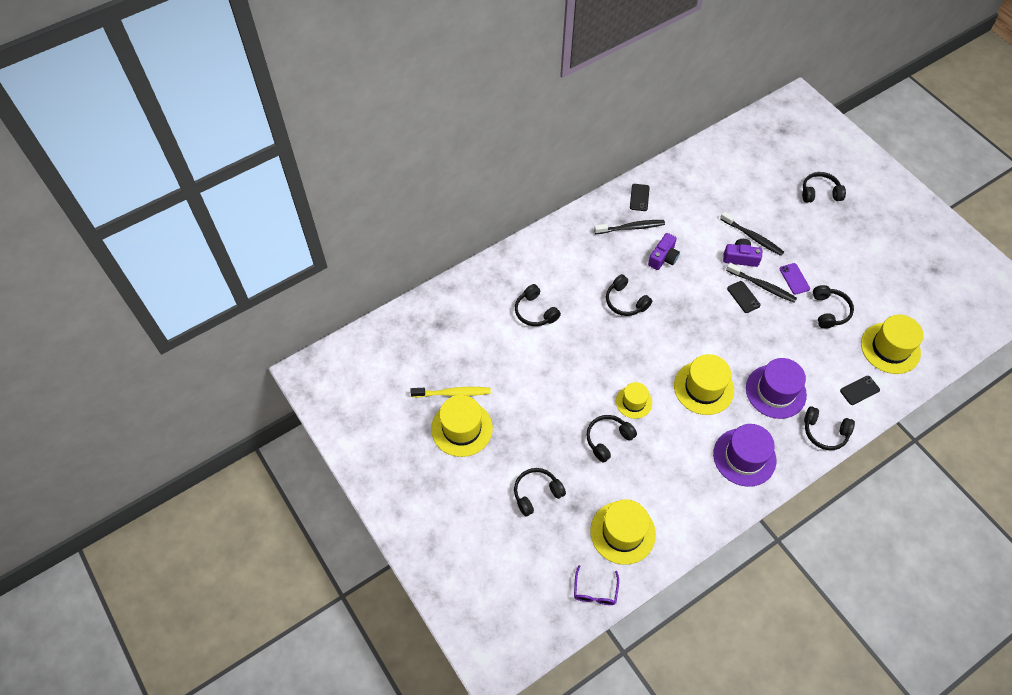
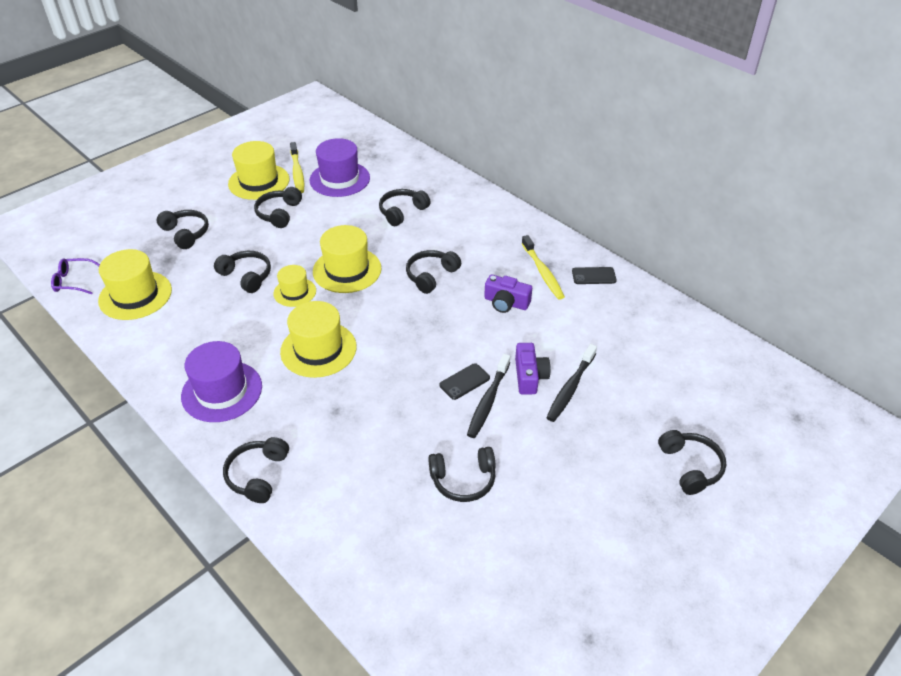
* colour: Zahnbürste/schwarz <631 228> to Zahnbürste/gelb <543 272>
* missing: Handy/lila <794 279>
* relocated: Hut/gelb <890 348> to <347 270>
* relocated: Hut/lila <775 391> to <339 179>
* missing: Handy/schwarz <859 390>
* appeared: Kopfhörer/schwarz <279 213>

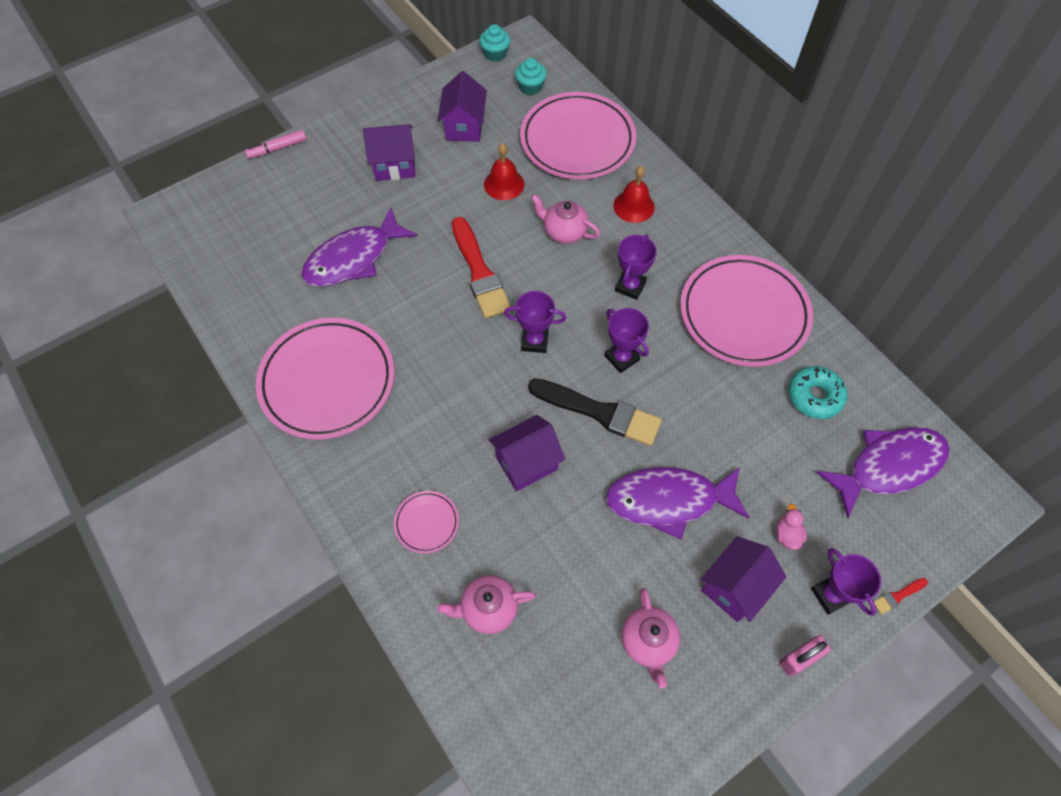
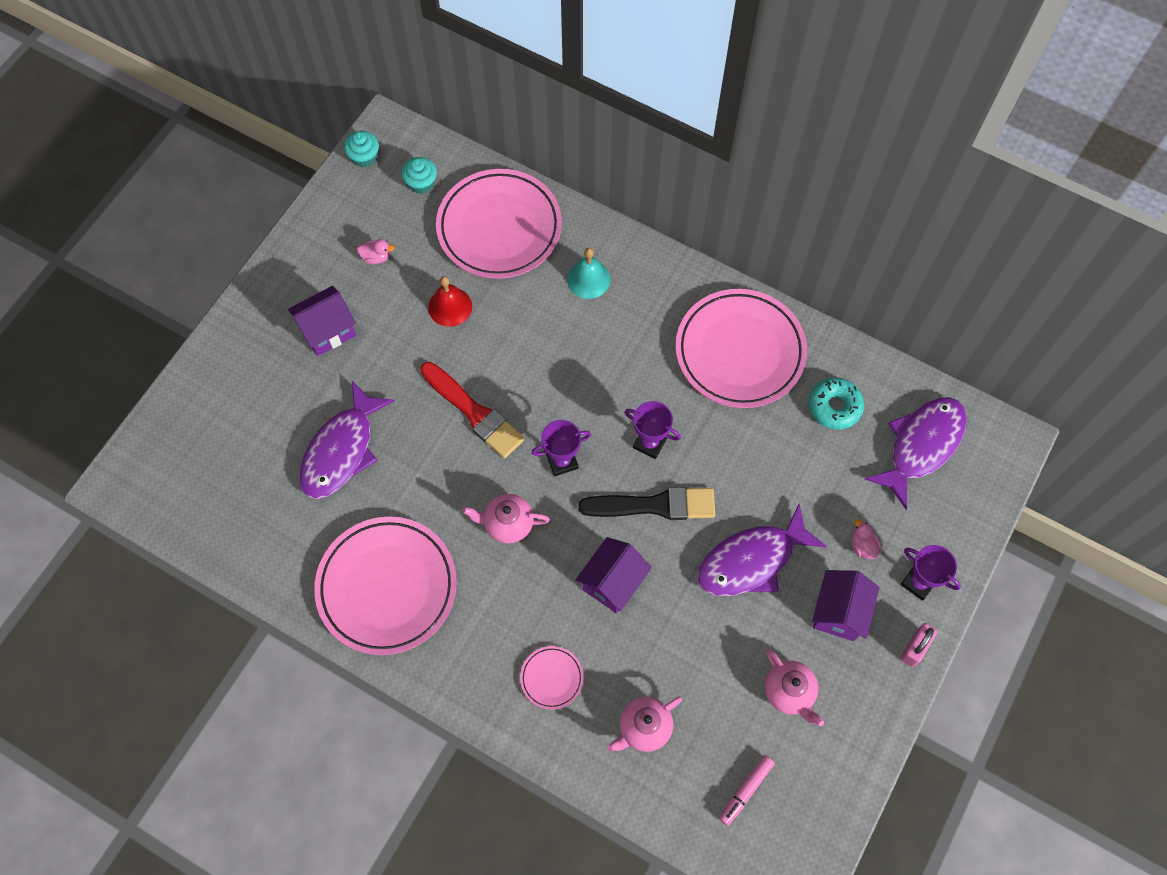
* exchanged: Haus/lila <464 127> to Ente/rosa <376 257>
* relocated: Filzstift/rosa <278 148> to <746 790>
* colour: Glocke/rot <634 206> to Glocke/türkis <588 279>
* relocated: Teekanne/rosa <564 232> to <508 524>
* missing: Pokal/lila <630 286>
* missing: Pinsel/rot <898 596>

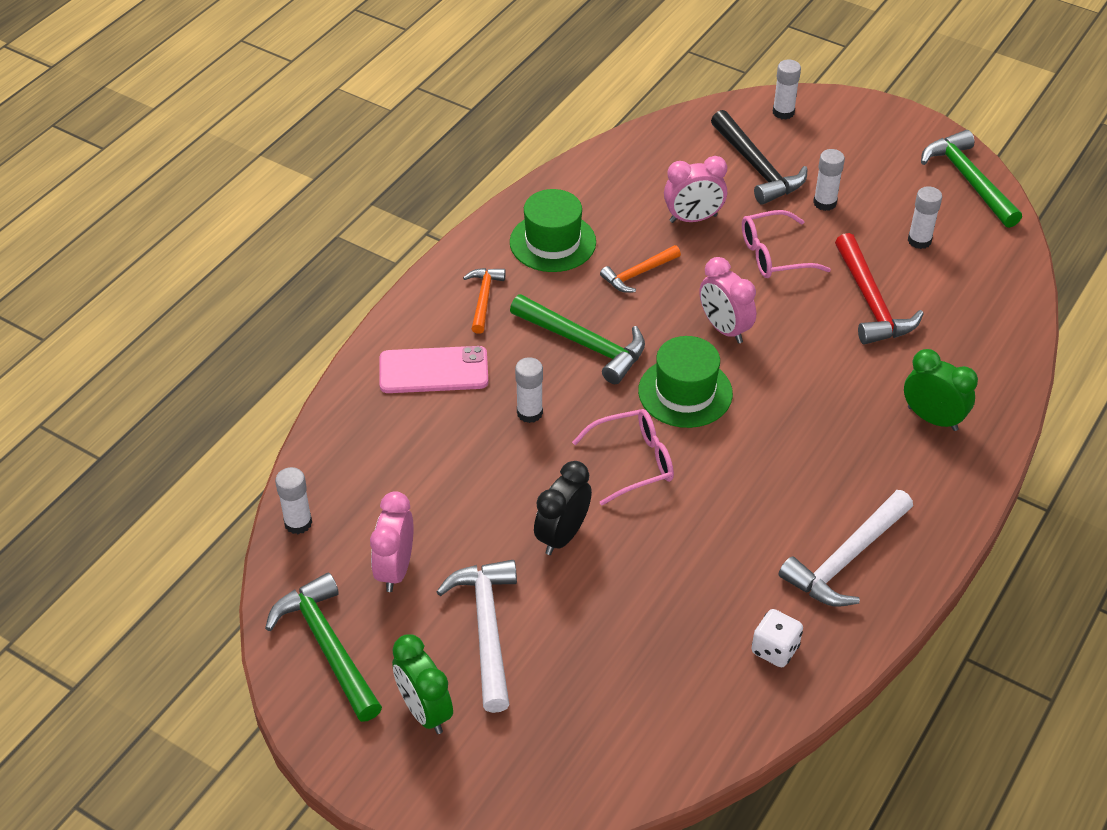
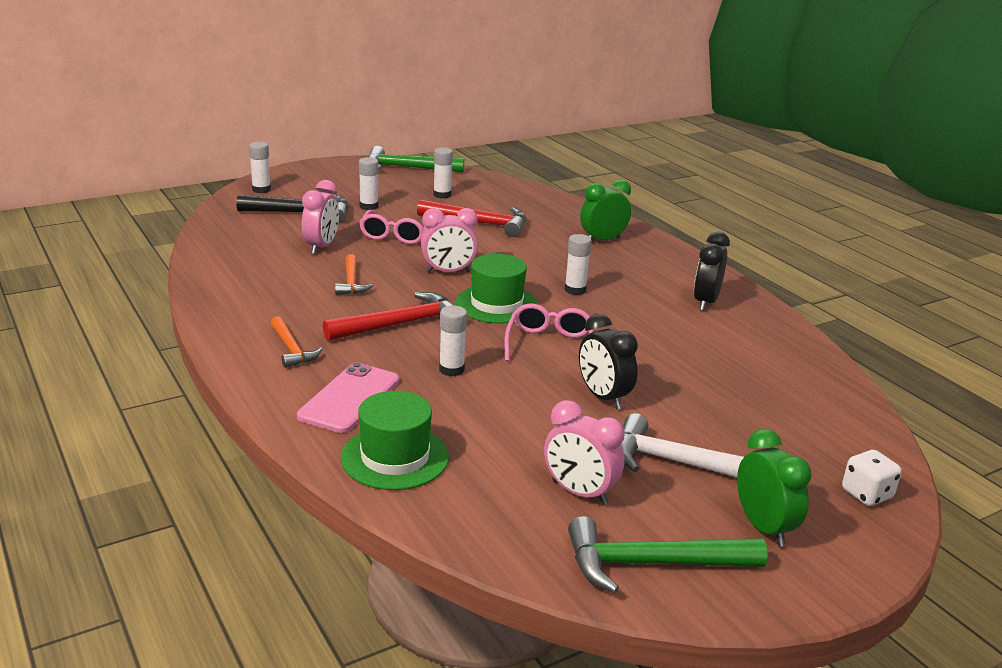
* relocated: Hut/grün <552 242> to <395 457>
* spun: Hammer/orange <483 299> = <292 349> 150 degrees counterclockwise
* colour: Hammer/grün <584 344> to Hammer/rot <400 324>
* relocated: Klebestift/weiß <298 523> to <575 290>
* exchanged: Hammer/weiß <846 559> to Wecker/schwarz <705 302>
* relocated: Spielwürfel/weiß <775 649> to <866 494>
* spun: Wecker/grün <424 711> = <763 527> 105 degrees counterclockwise

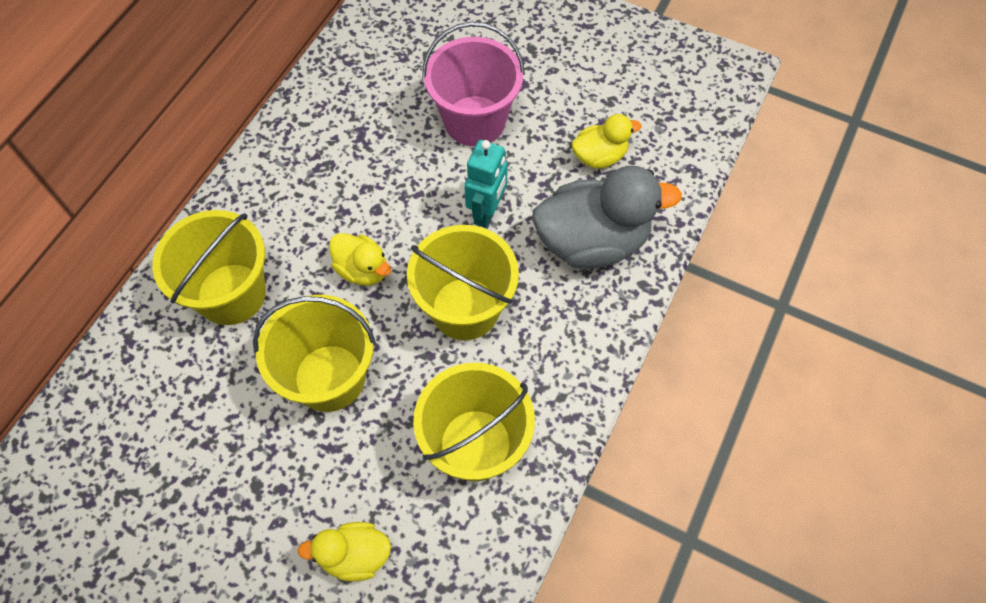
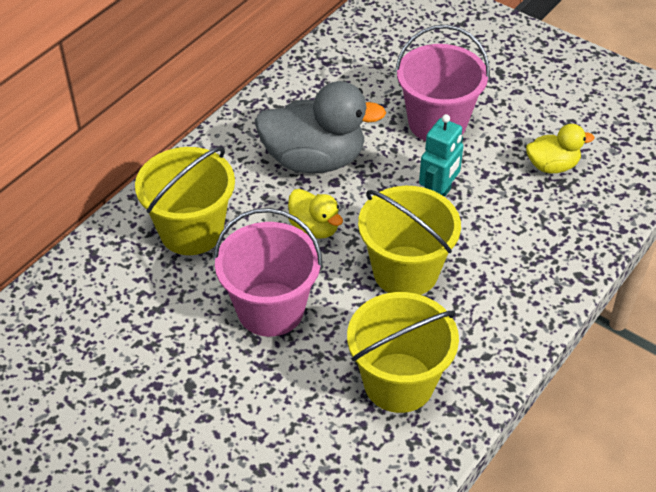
* relocated: Ente/grau <592 242> to <314 160>
* colour: Eimer/gelb <329 377> to Eimer/rosa <270 309>
* missing: Ente/gelb <355 555>

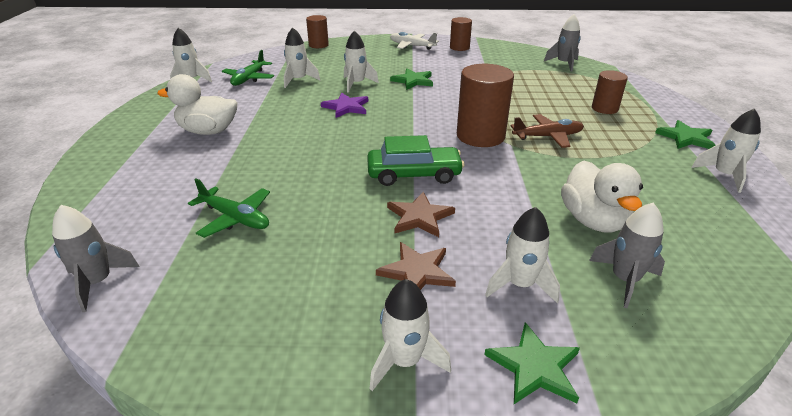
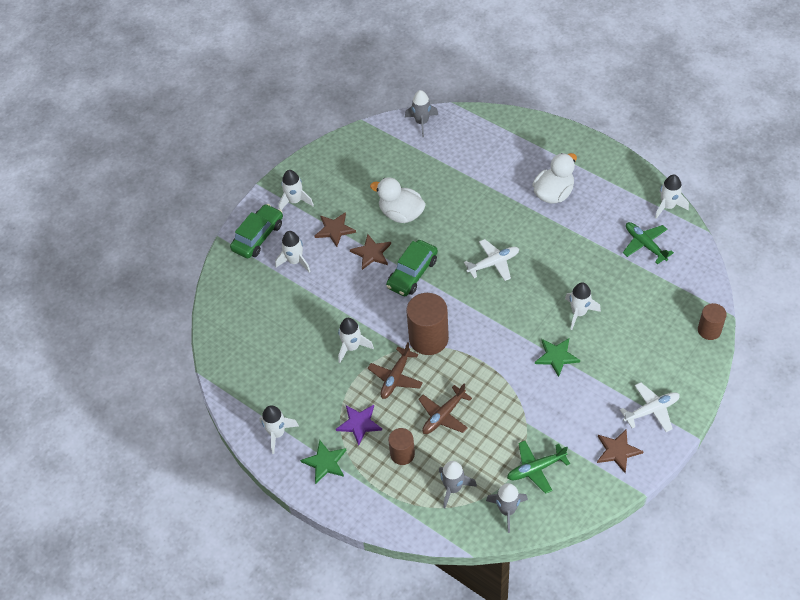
* exchanged: Vollzylinder/braun <459 47> to Stern/braun <617 451>
* relocated: Rakete/weiß <298 80> to <352 347>
* relocated: Stern/lila <346 107> to <359 424>
* relocated: Ente/weiß <593 220> to <401 214>
* relocated: Flugzeug/grün <235 218> to <536 469>
* relocated: Rakete/grau <624 280> to <453 488>
* exchanged: Stern/grün <534 367> to Auto/grün <258 236>
* appeared: Flugzeug/weiß <493 263>
* appeared: Flugzeug/braun <443 415>

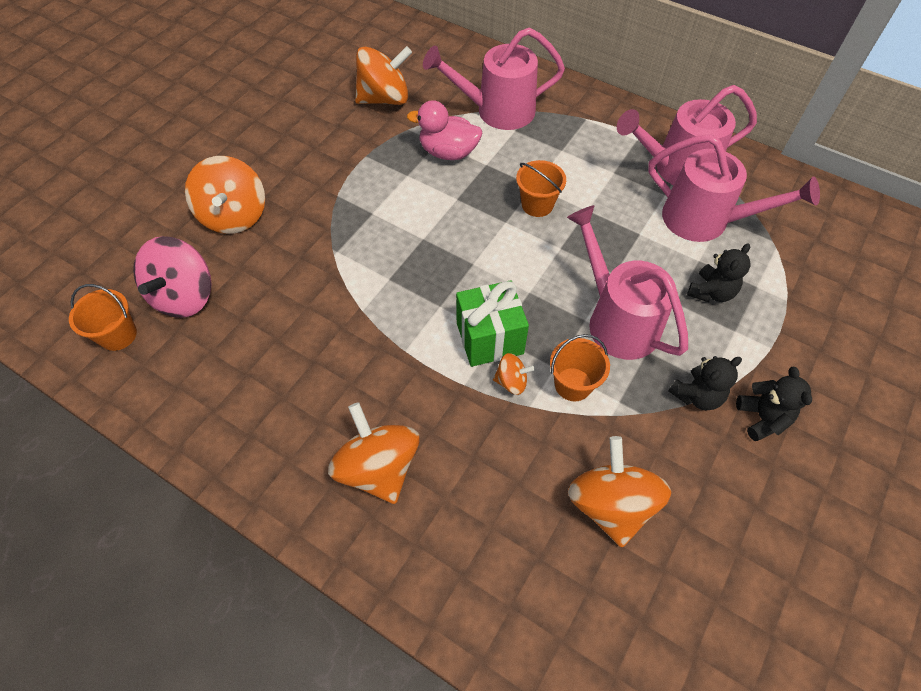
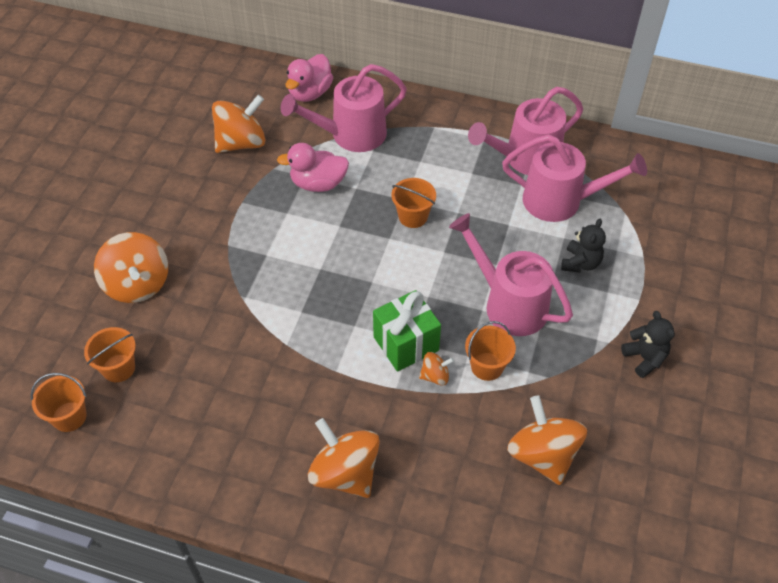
* exchanged: Kreisel/rosa <185 296> to Eimer/orange <118 368>
* missing: Teddybär/schwarz <696 395>
* appeared: Ente/rosa <310 93>

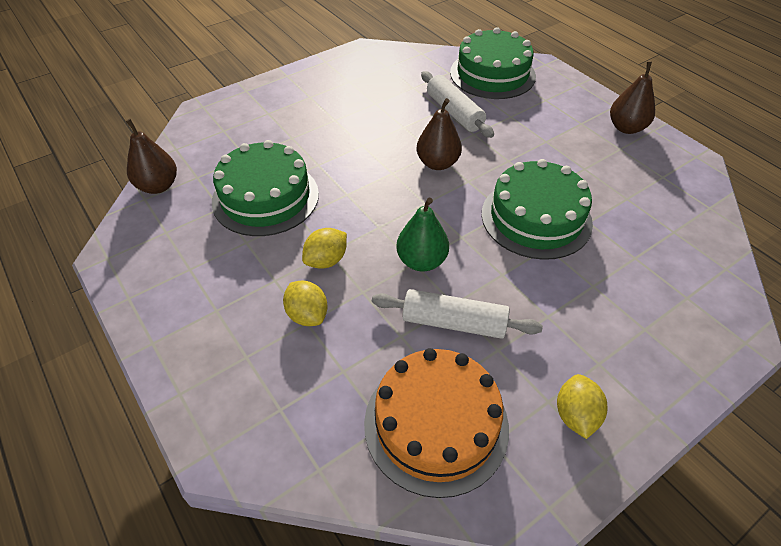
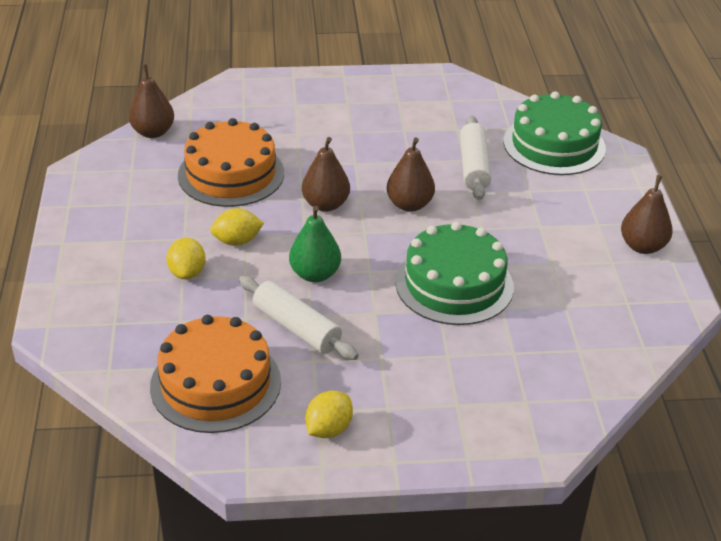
* colour: Kuchen/grün <265 197> to Kuchen/orange <231 174>
* appeared: Birne/braun <325 204>

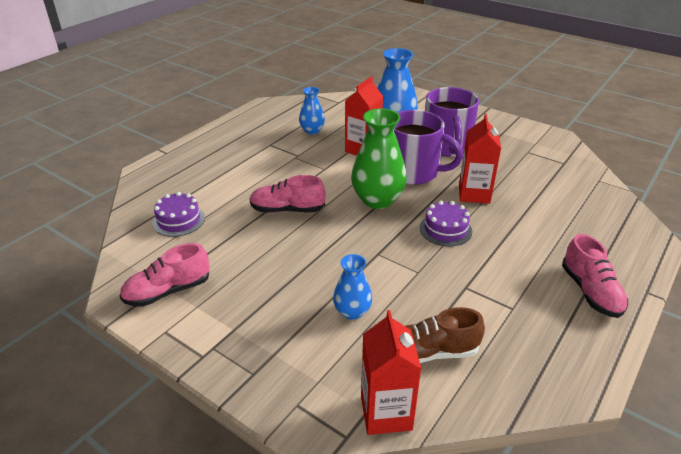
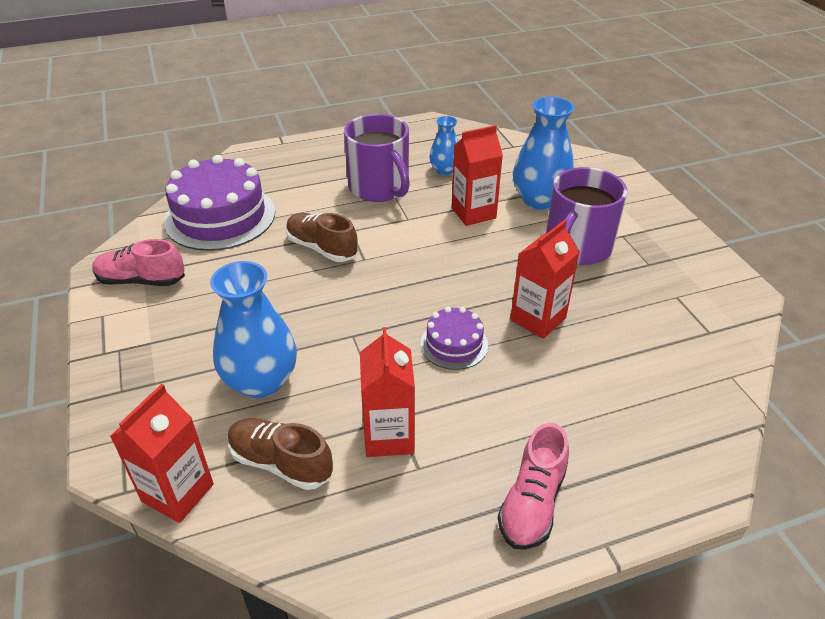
* missing: Vase/grün <377 200>
* relocated: Tasse/lila <414 172> to <379 188>
* colour: Schuh/rosa <287 210> to Schuh/braun <322 248>
* size: Kuchen/lila <179 220> = <220 217> x1.96
* size: Vase/blau <352 311> = <261 381> x1.77
* appeared: Getränkekarton/rot <389 436>

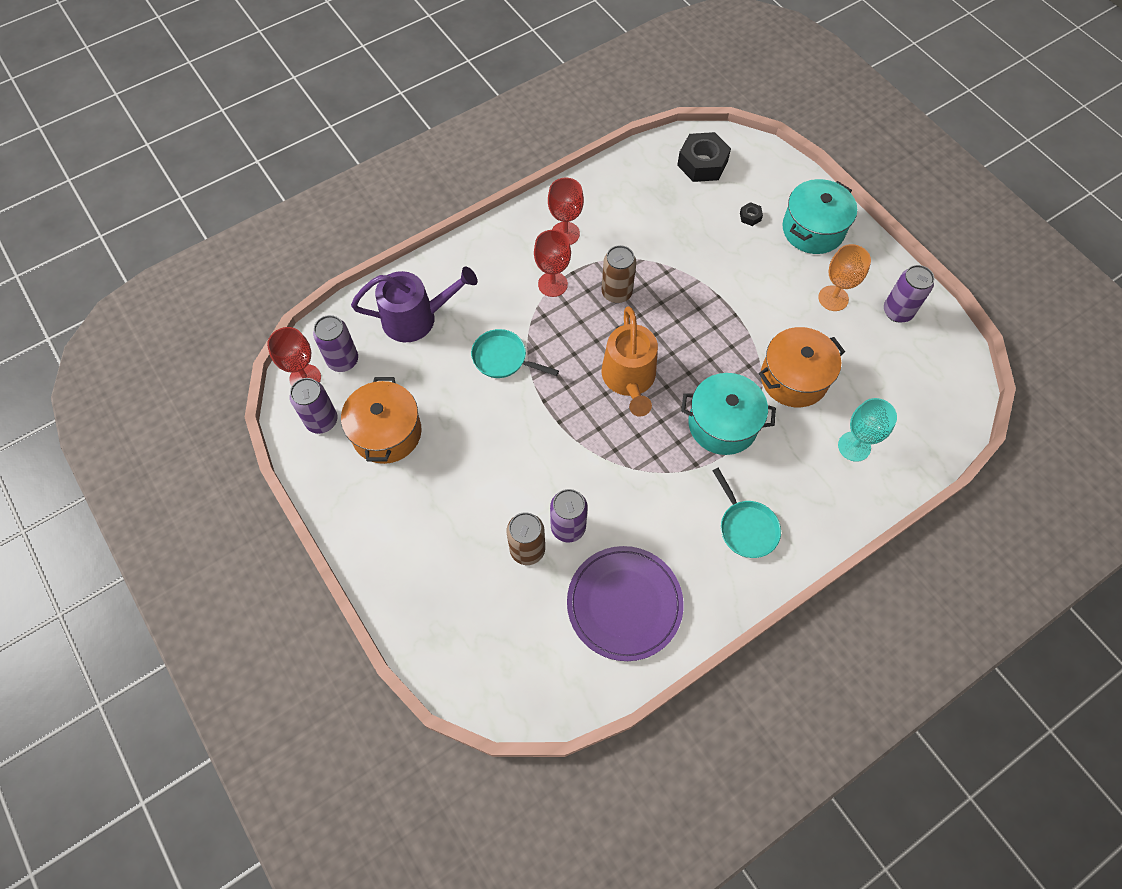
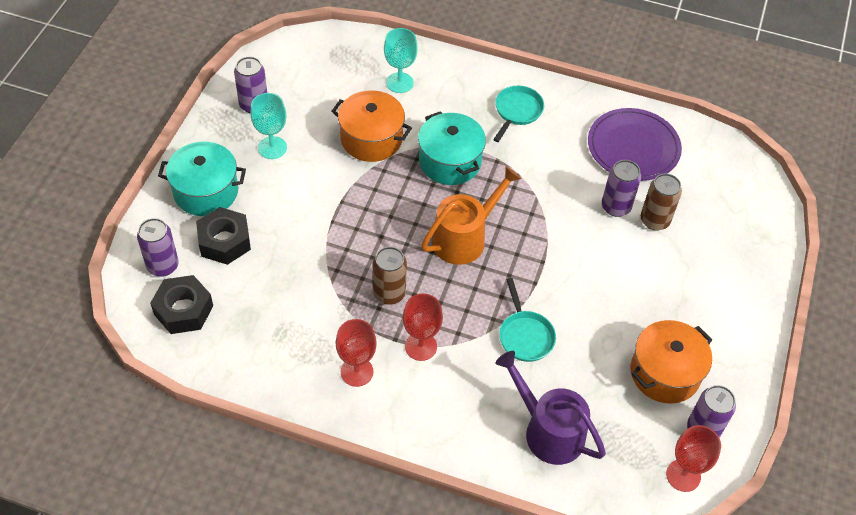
* size: Sechskantmutter/schwarz <750 217> = <224 241> x2.30
* colour: Kelch/orange <833 298> to Kelch/türkis <272 148>
* relocated: Dose/lila <343 360> to <163 266>

